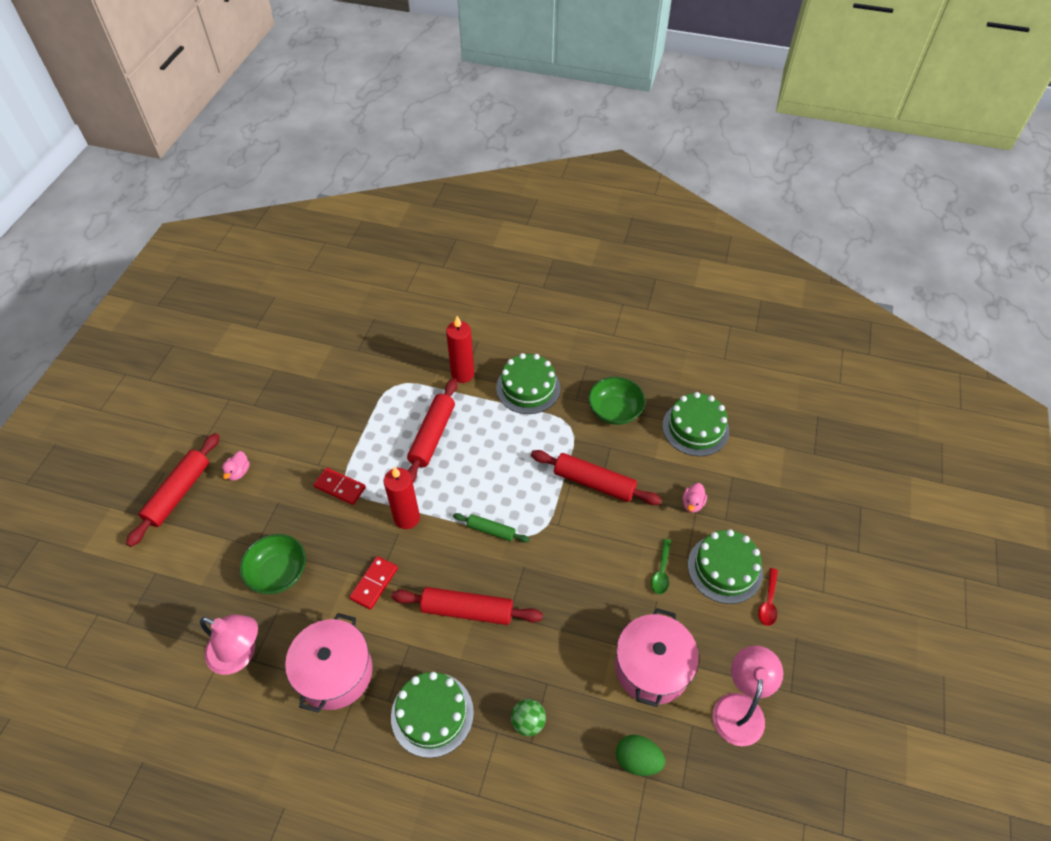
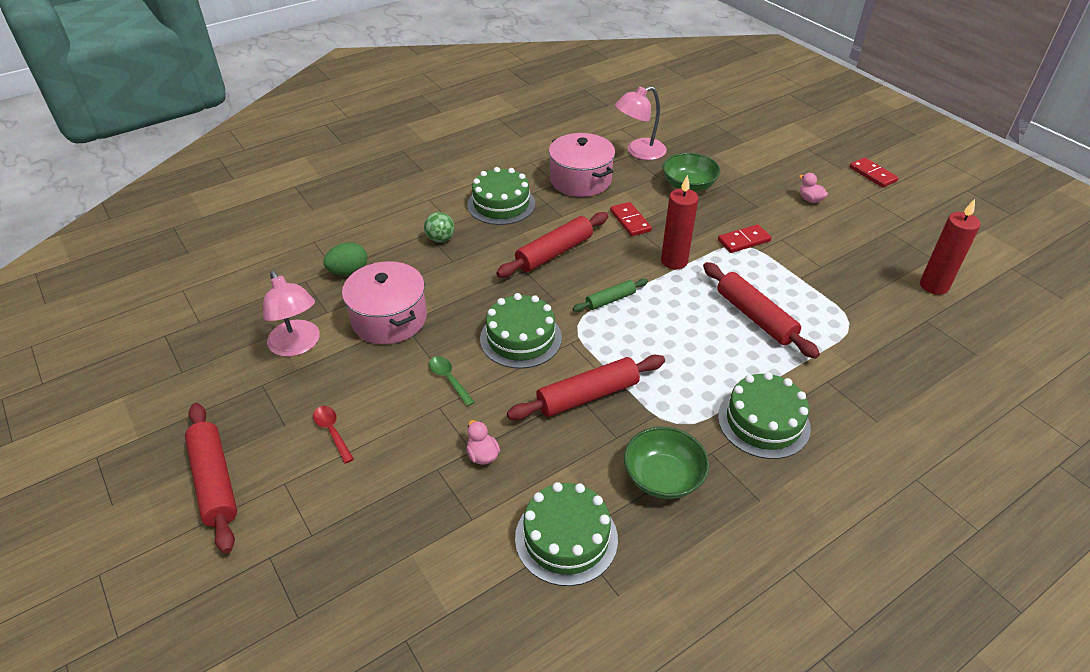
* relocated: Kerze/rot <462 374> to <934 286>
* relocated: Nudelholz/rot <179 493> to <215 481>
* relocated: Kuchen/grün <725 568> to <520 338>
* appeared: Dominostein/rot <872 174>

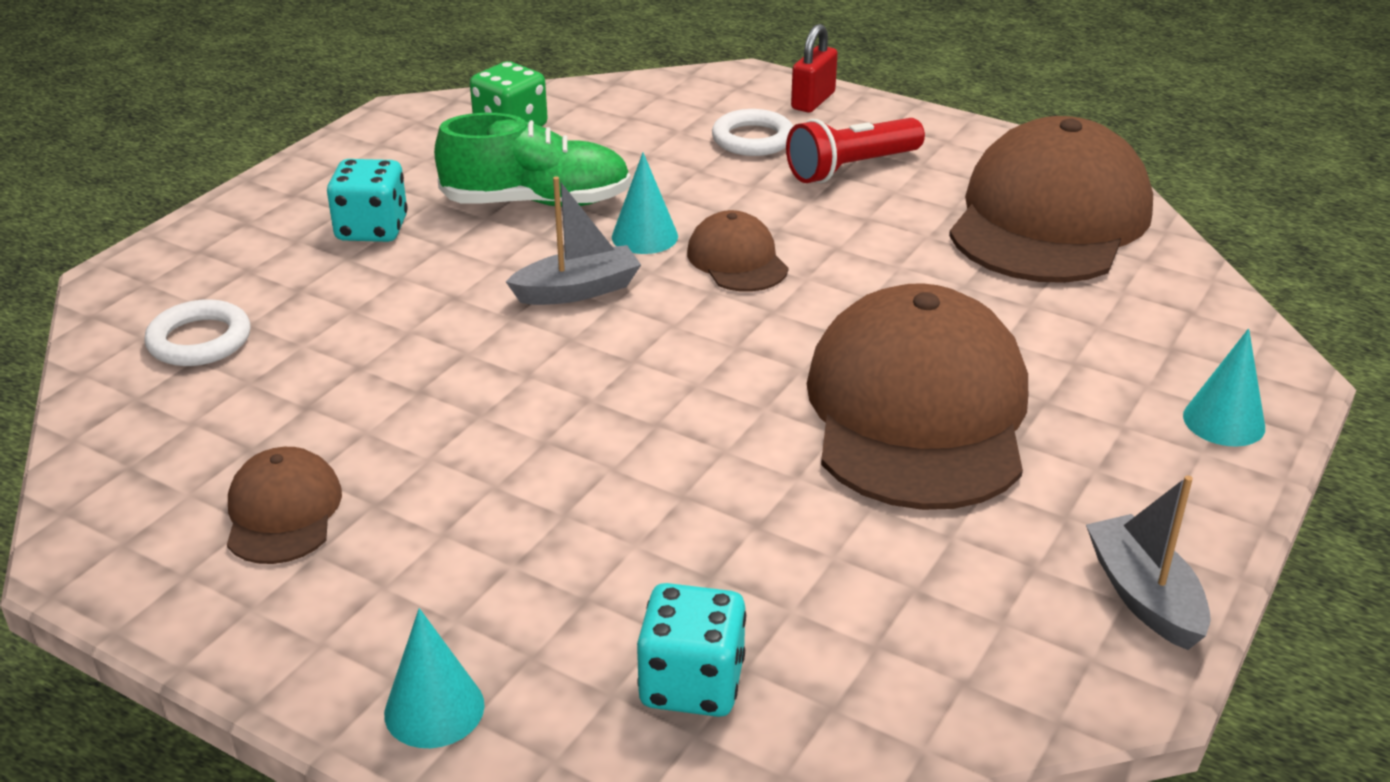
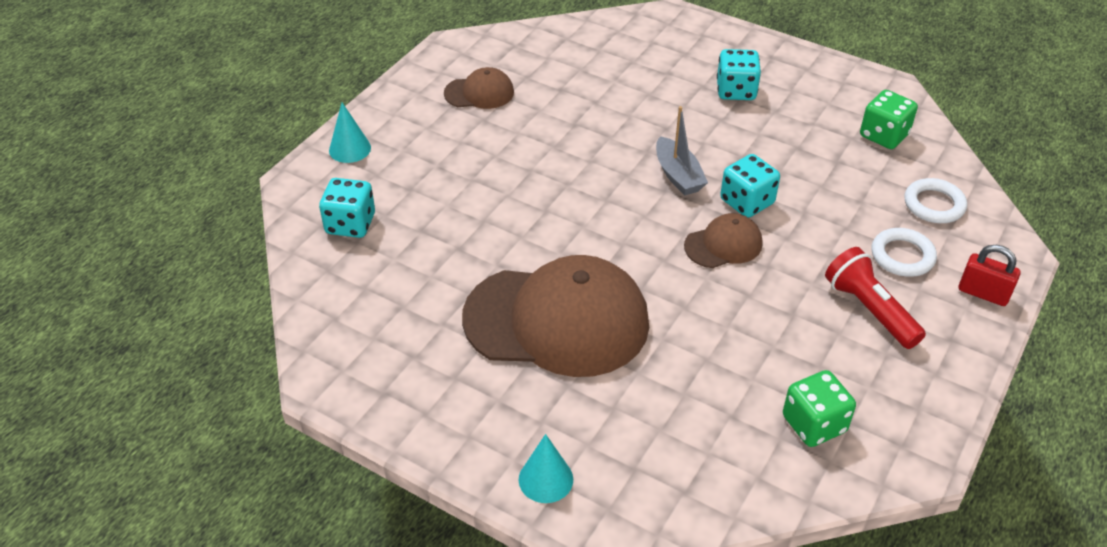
* missing: Schuh/grün <536 202>
* exchanged: Kappe/braun <1049 218> to Spielwürfel/grün <814 424>
* exchanged: Kegel/türkis <644 236> to Spielwürfel/türkis <747 202>
* relocated: Ring/weiß <199 340> to <934 205>
* missing: Boot/grau <1144 596>

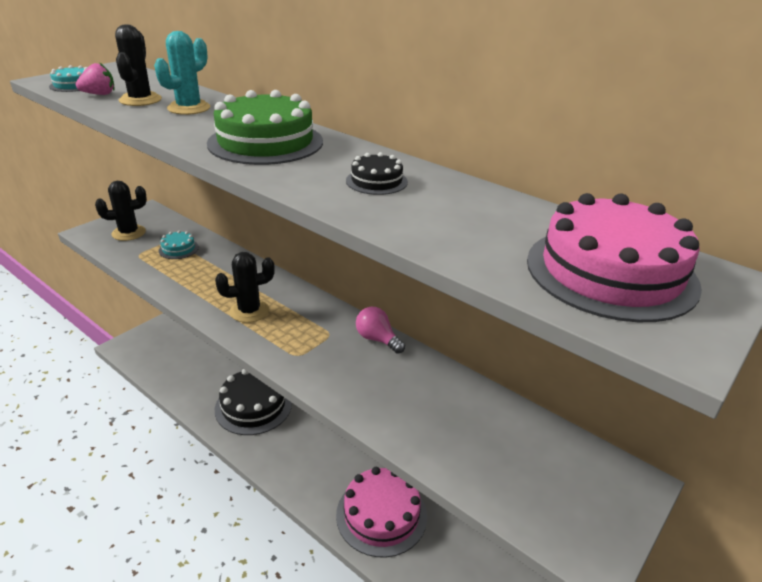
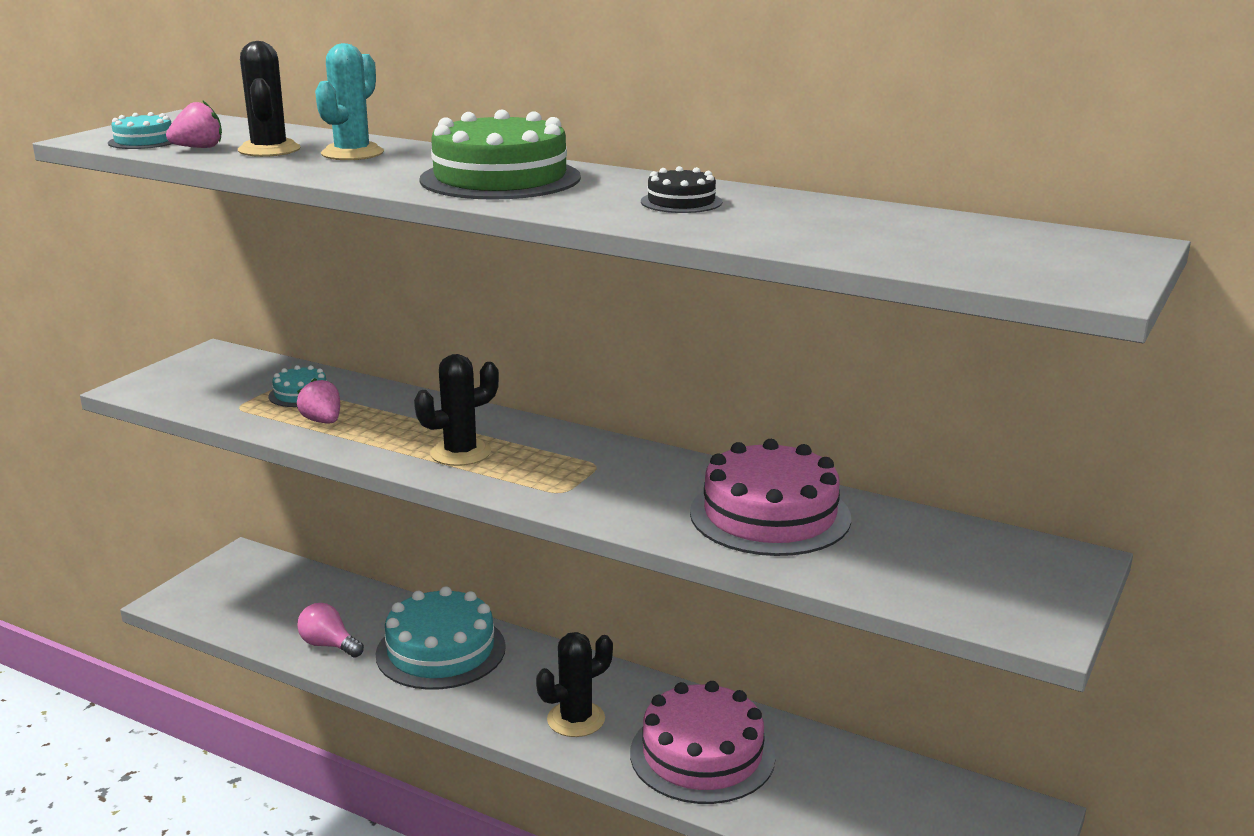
* relocated: Kaktus/schwarz <129 233> to <576 719>
* relocated: Kuchen/rosa <610 272> to <770 515>
* relocated: Glühbirne/rosa <377 339> to <329 645>
* colour: Kuchen/schwarz <253 406> to Kuchen/türkis <440 650>
* appeared: Erdbeere/rosa <322 421>

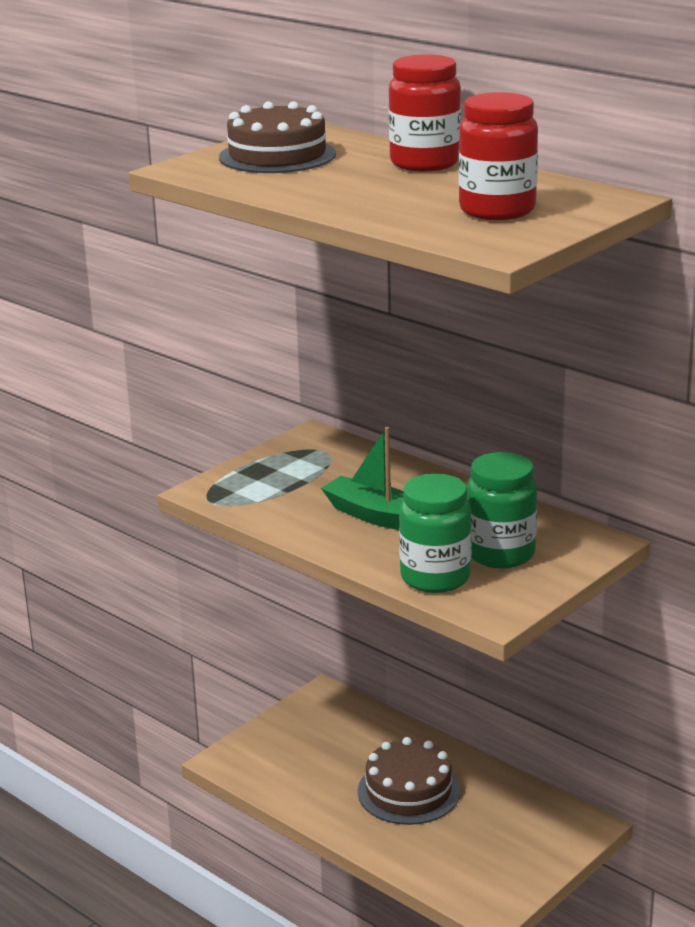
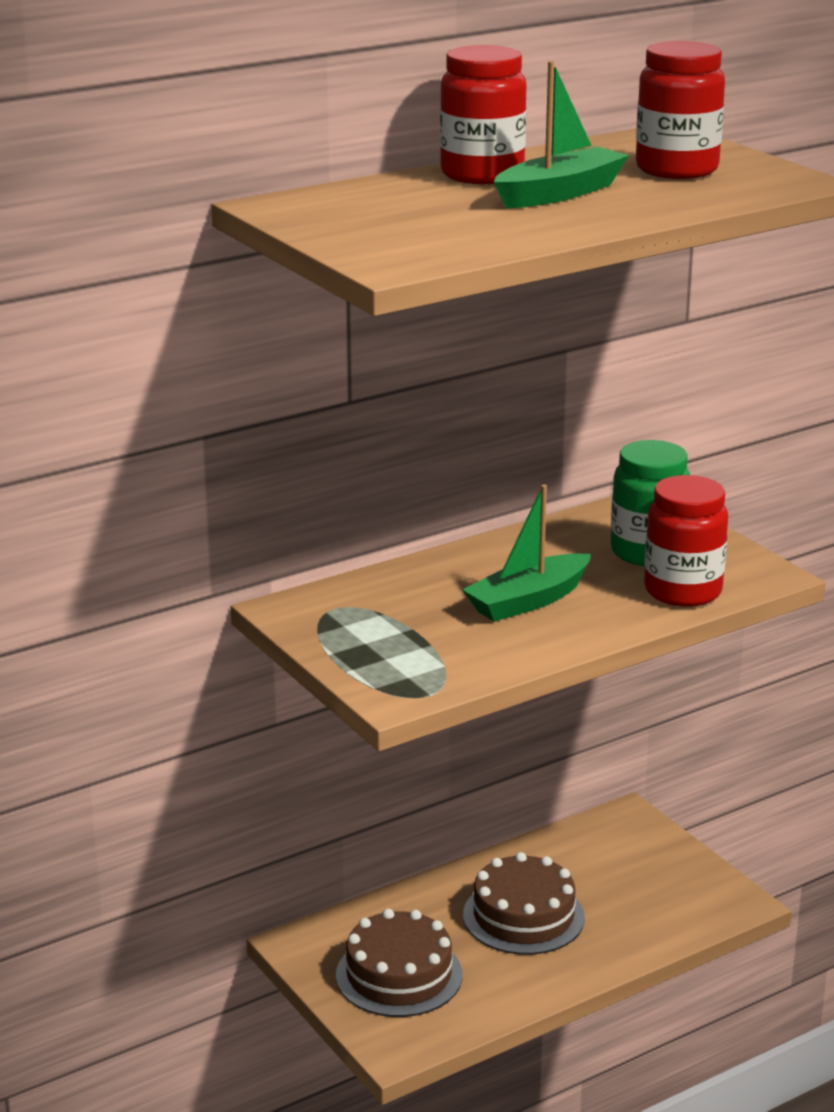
* relocated: Kuchen/braun <277 155> to <399 975>
* colour: Einmachglas/grün <435 577> to Einmachglas/rot <682 591>
* appeared: Boot/grün <559 193>

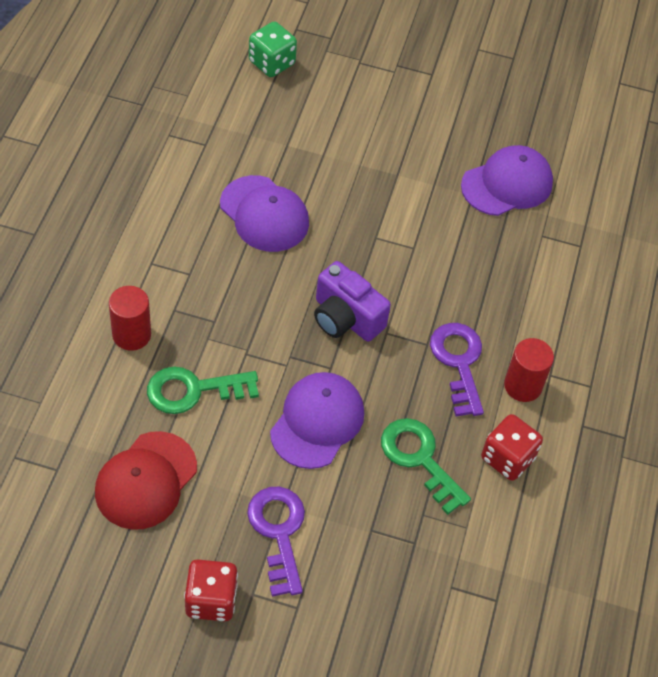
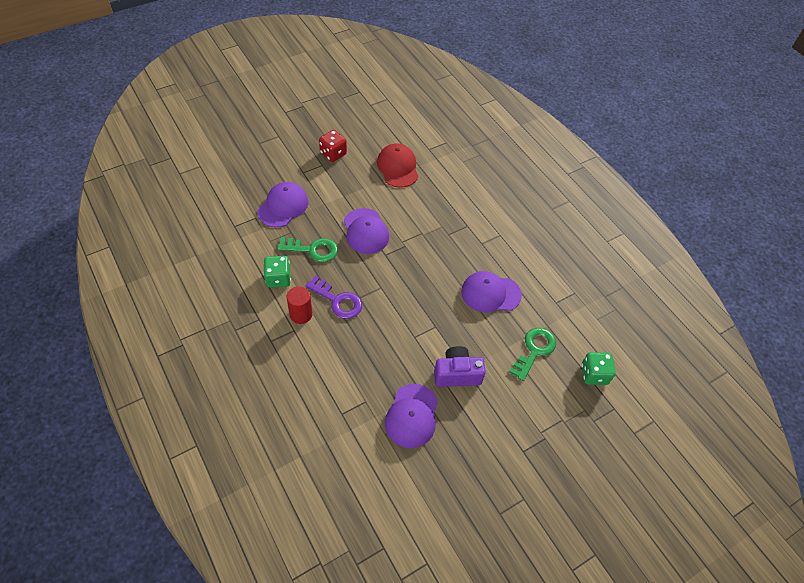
* relocated: Kamera/lila <345 318> to <457 374>
* missing: Vollzylinder/rot <131 335>
* relocated: Schlüssel/grün <193 390> to <534 350>
* colour: Spielwürfel/rot <507 458> to Spielwürfel/grün <278 278>
* missing: Schlüssel/lila <278 532>
* appeared: Kappe/lila <283 206>

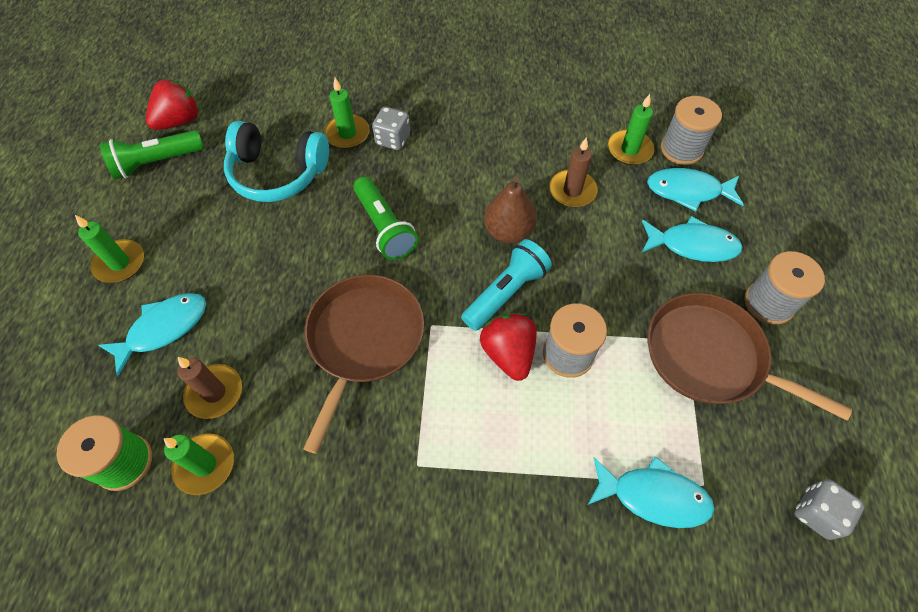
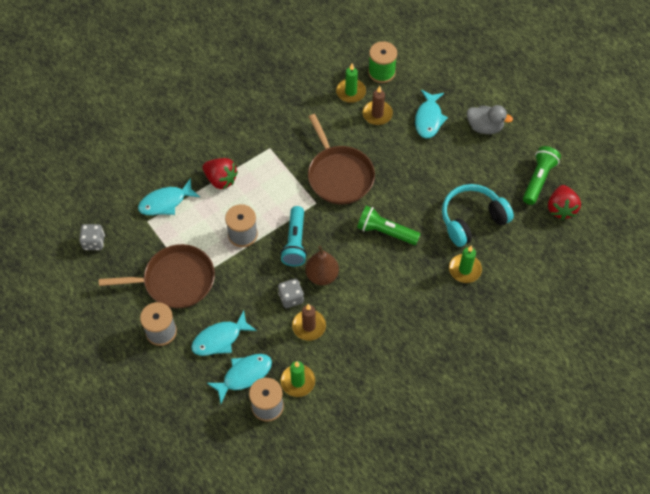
* relocated: Spielwürfel/grau <393 139> to <291 298>
* exchanged: Kerze/grün <120 263> to Ente/grau <484 127>
* relocated: Erdbeere/rot <508 353> to <221 179>

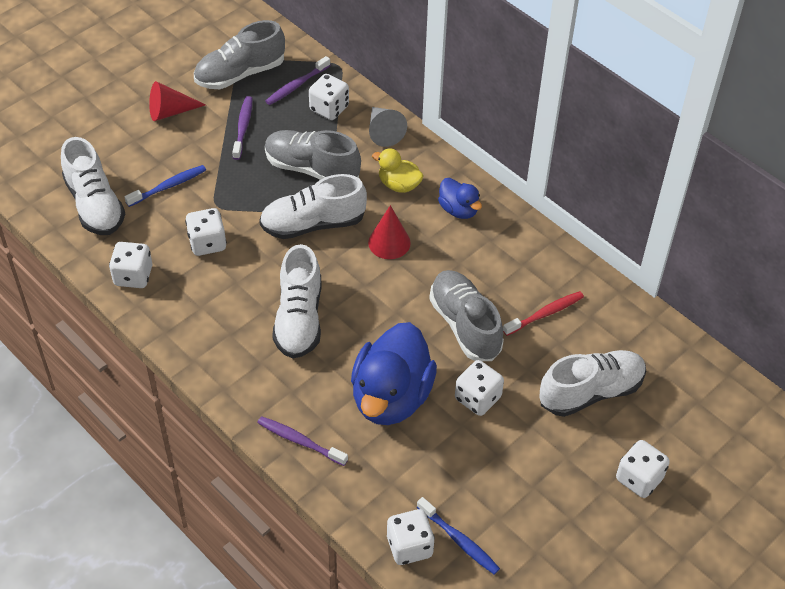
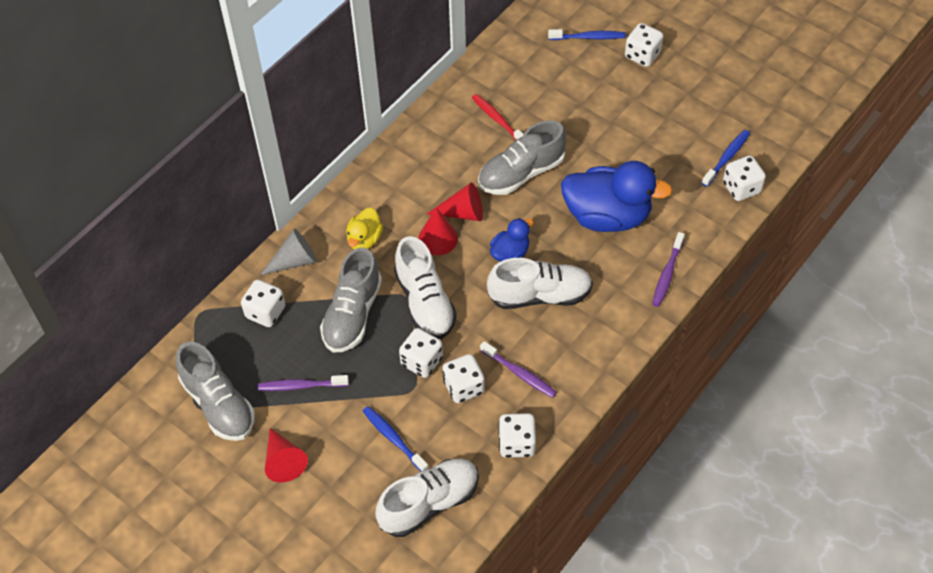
* relocated: Zahnbürste/lila <296 85> to <519 373>
* relocated: Ente/blau <458 210> to <510 253>
* missing: Schuh/weiß <590 392>
* relocated: Spielwürfel/weiß <477 398> to <422 361>
* appeared: Zahnbürste/blau <588 37>
* appeared: Kegel/rot <462 213>

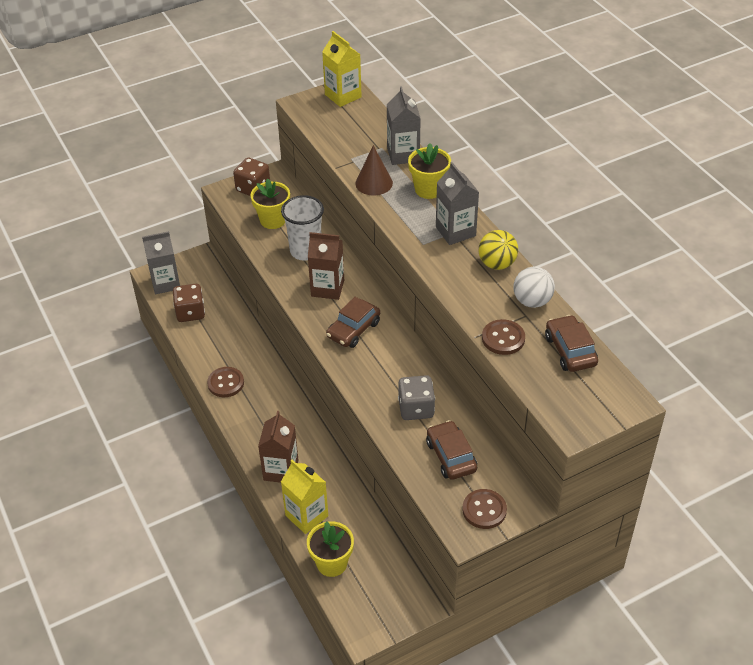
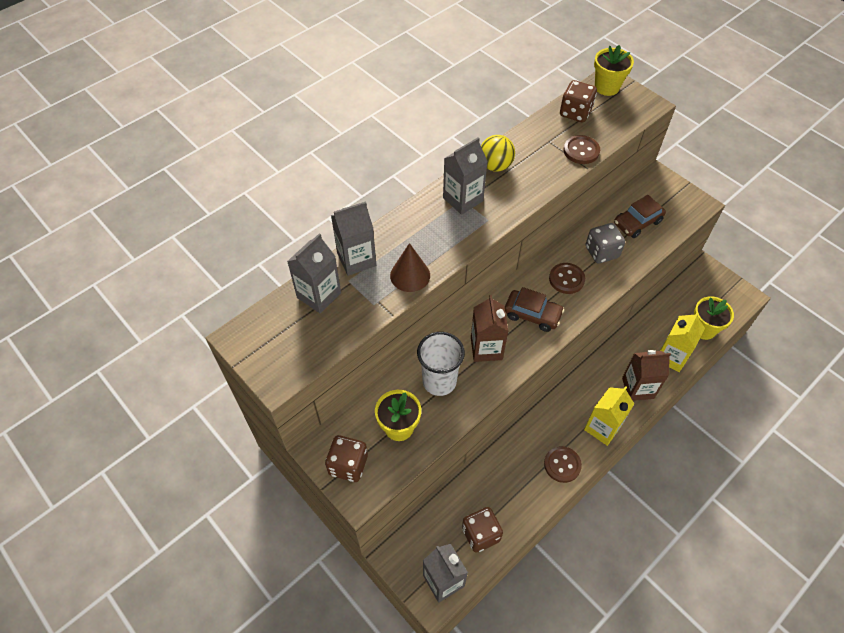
* relocated: Getränkekarton/gelb <343 96> to <602 428>
* relocated: Blumentopf/gelb <428 189> to <606 87>
* missing: Ball/weiß <532 301>
* exchanged: Auto/braun <570 350> to Spielwürfel/braun <575 113>
* relocated: Knopf/braun <484 510> to <566 279>
* appeared: Getränkekarton/grau <319 295>

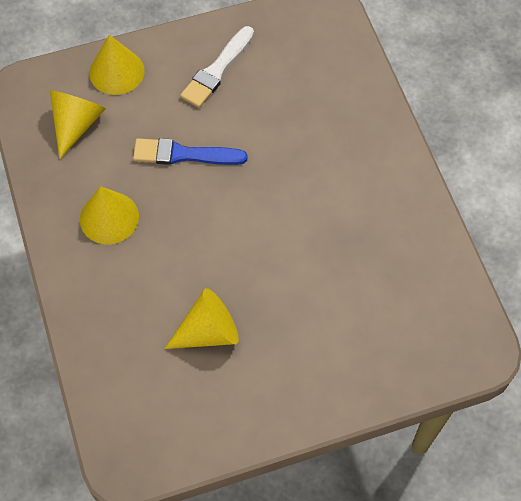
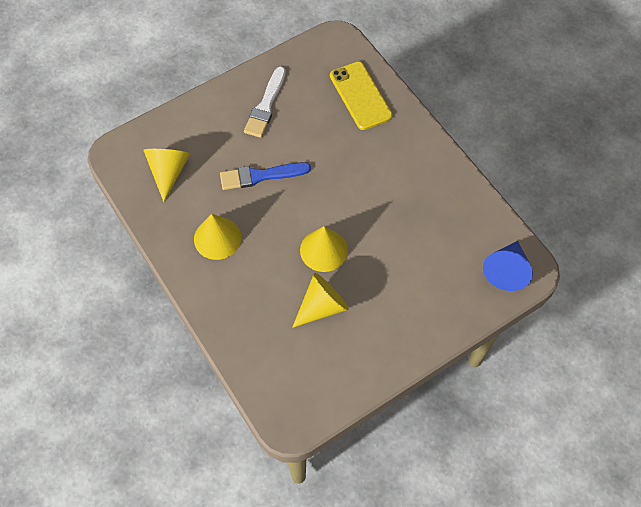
* relocated: Kegel/gelb <116 71> to <323 250>
* appeared: Handy/gelb <360 96>
* appeared: Kegel/blau <506 271>

